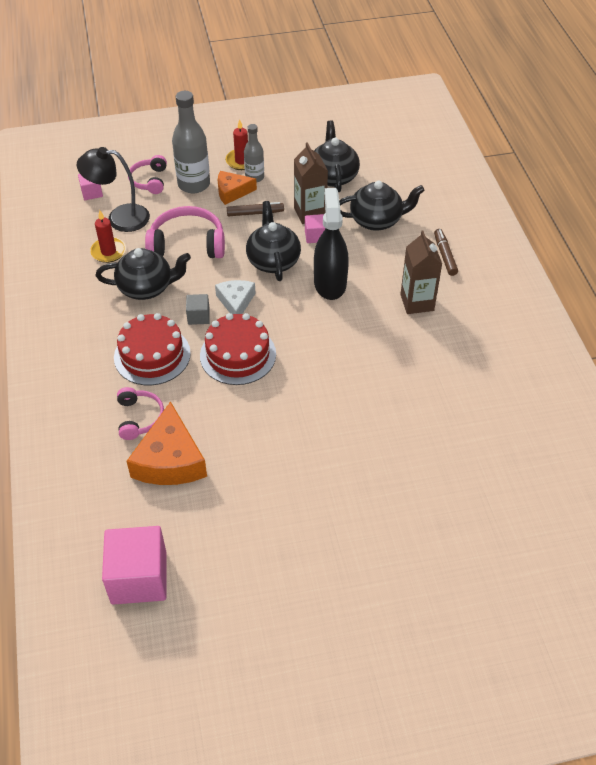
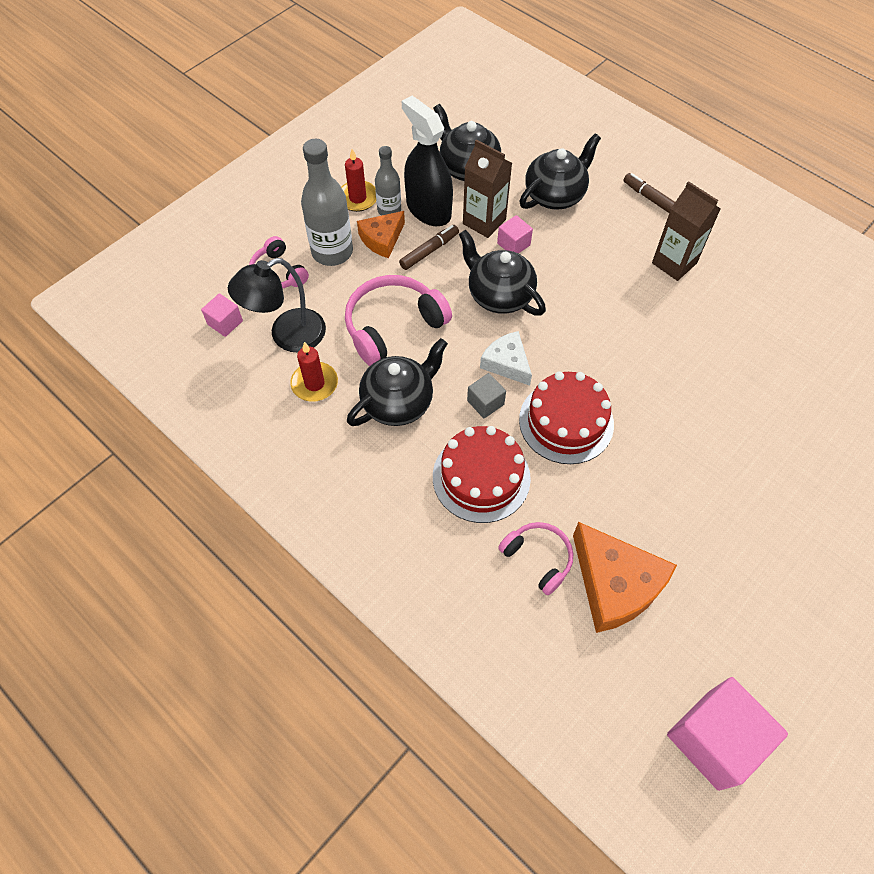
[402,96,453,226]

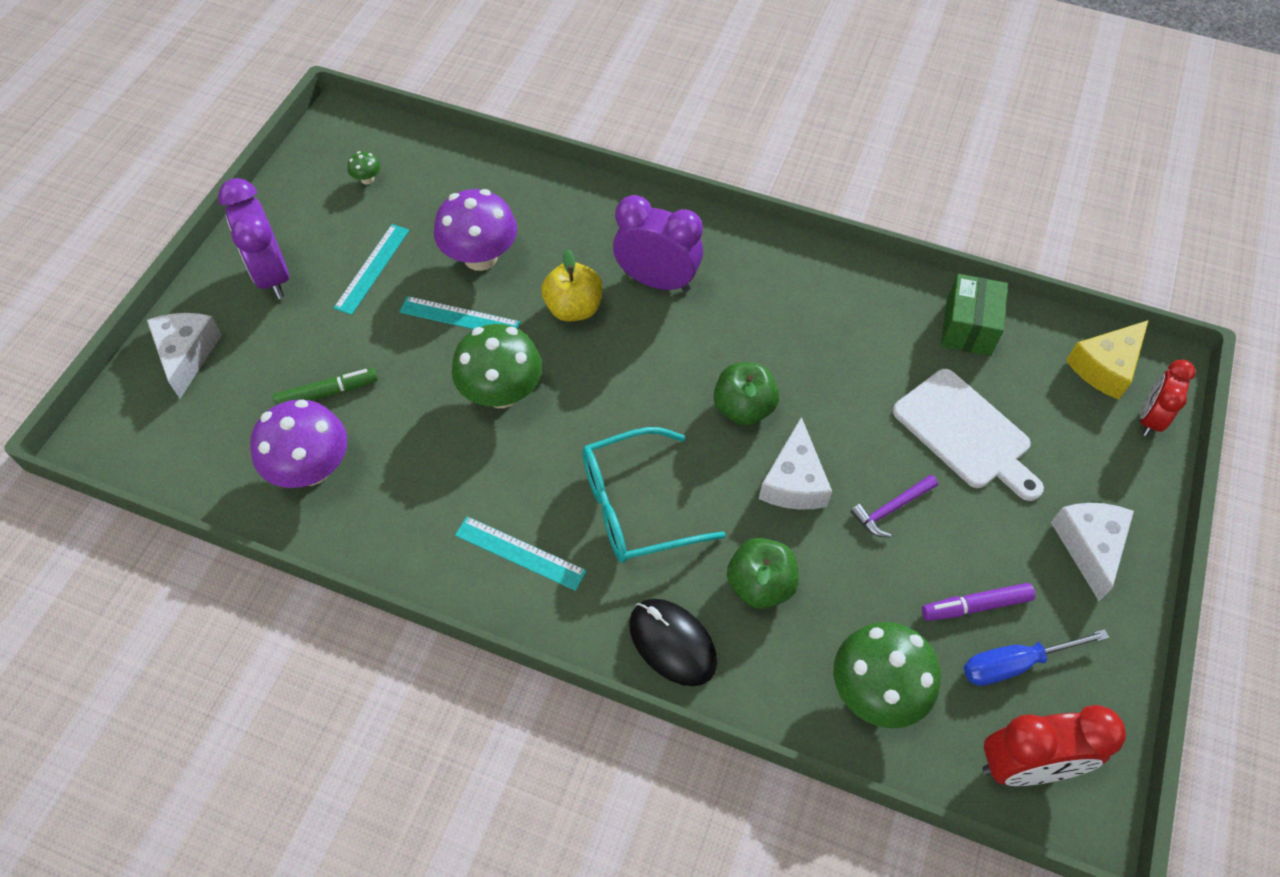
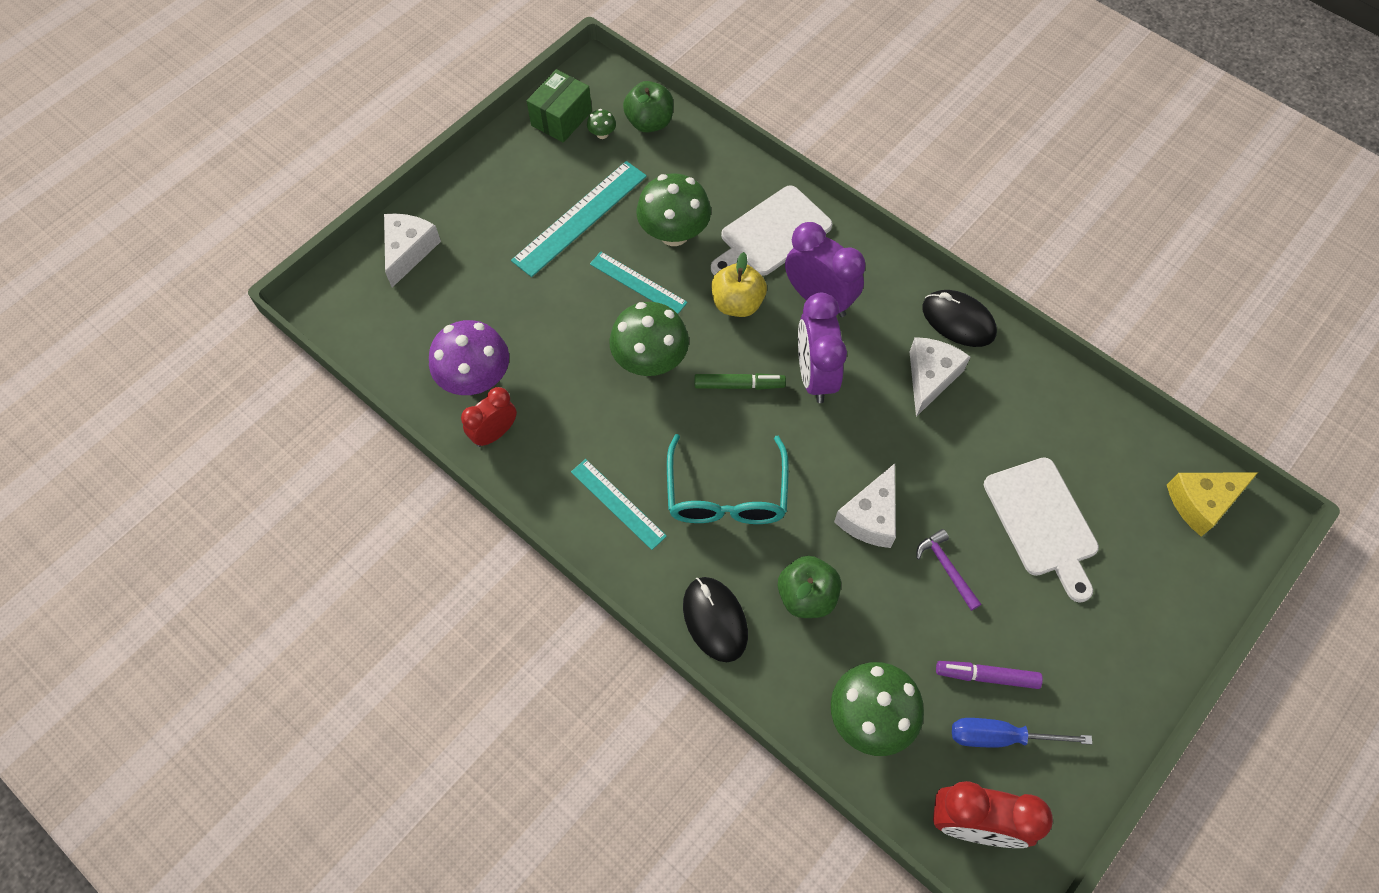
[711,185,832,276]
[922,290,997,347]
[798,293,847,403]
[695,373,786,390]
[623,81,673,133]
[527,69,592,143]
[910,337,970,417]
[461,387,517,447]
[636,173,711,246]
[667,434,789,524]
[916,529,981,611]
[511,161,647,277]

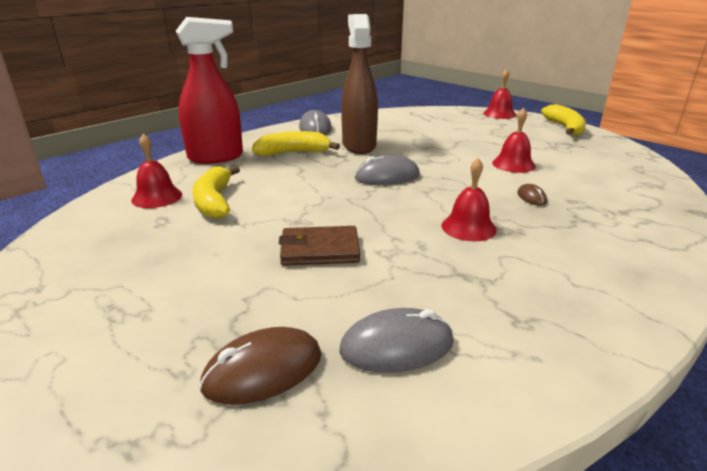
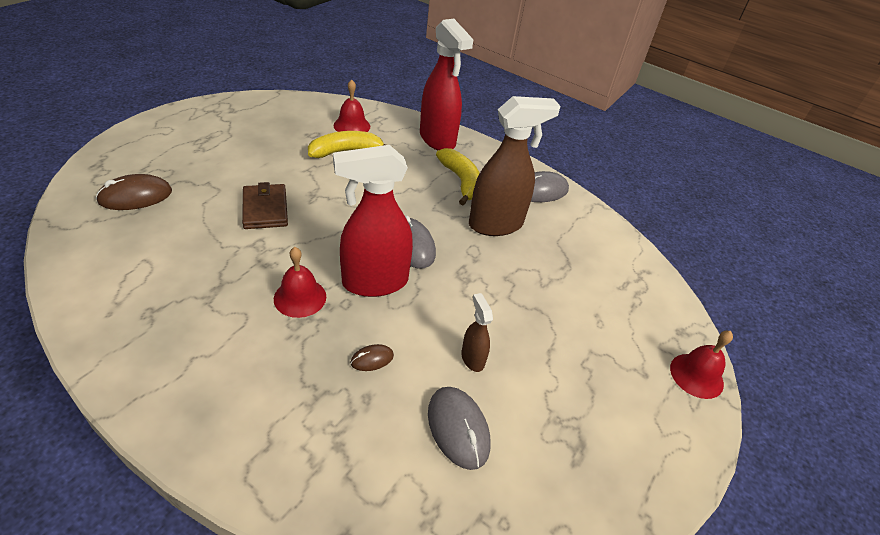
[541,104,586,136] (first image)
[333,145,413,297]
[428,387,490,470]
[461,293,493,372]
[96,174,172,210]

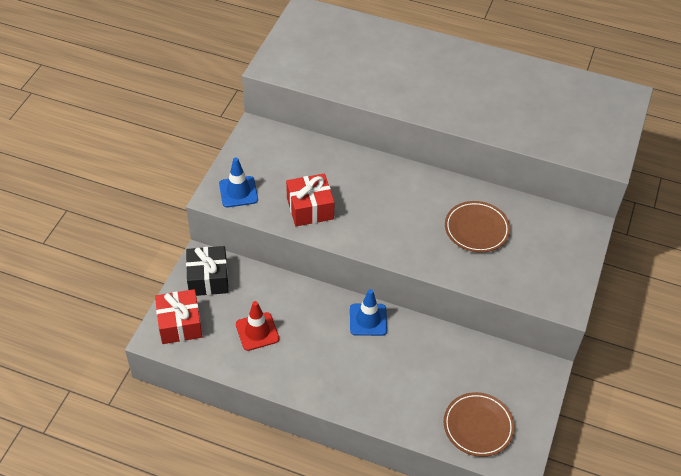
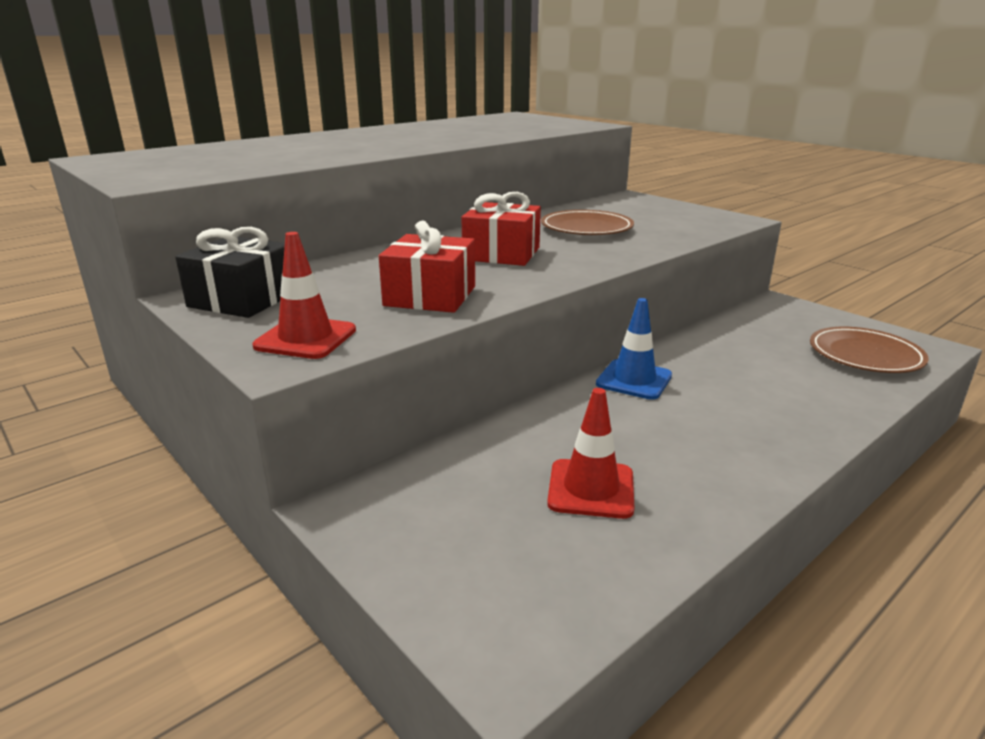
[461,192,541,266]
[175,227,285,318]
[253,232,356,359]

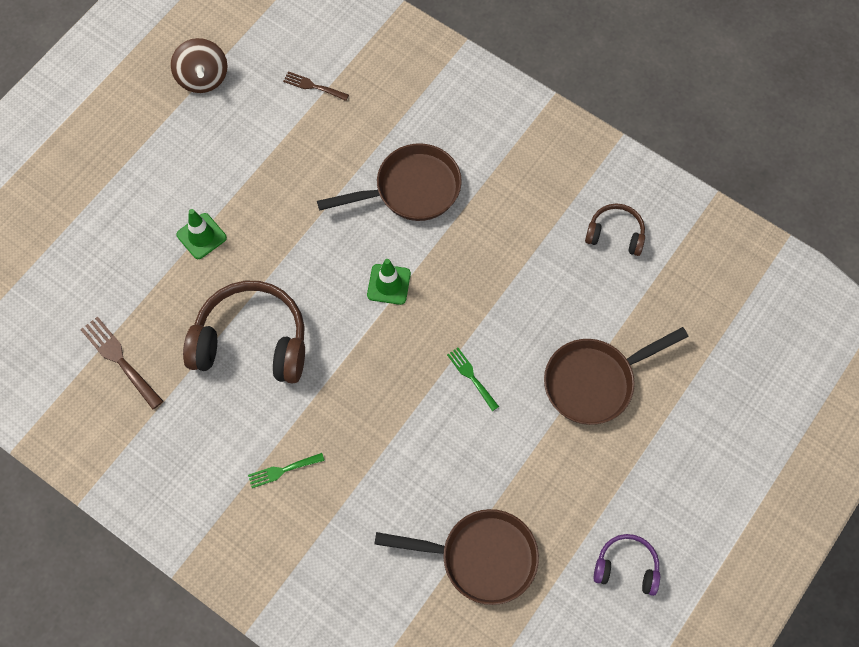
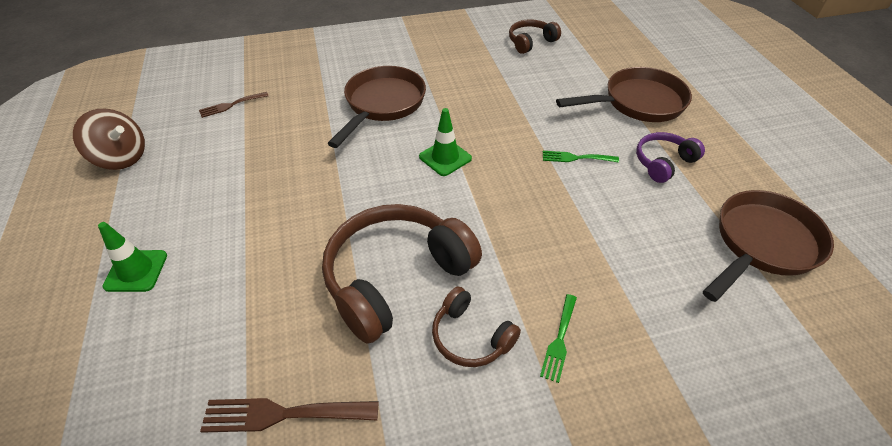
[432,286,521,367]
[98,222,167,292]
[636,132,705,183]
[556,67,692,122]

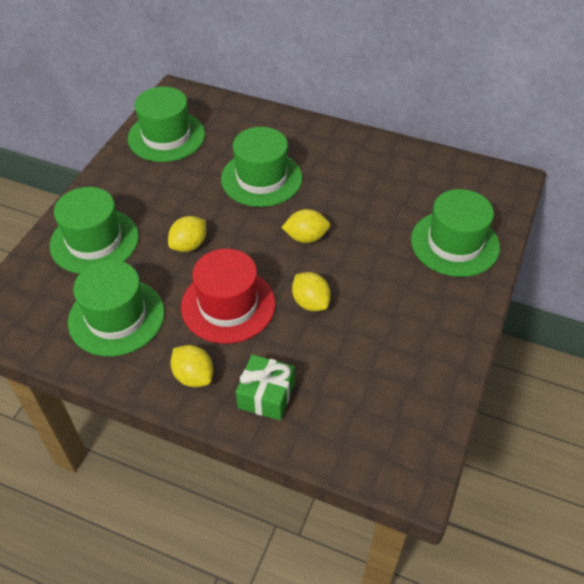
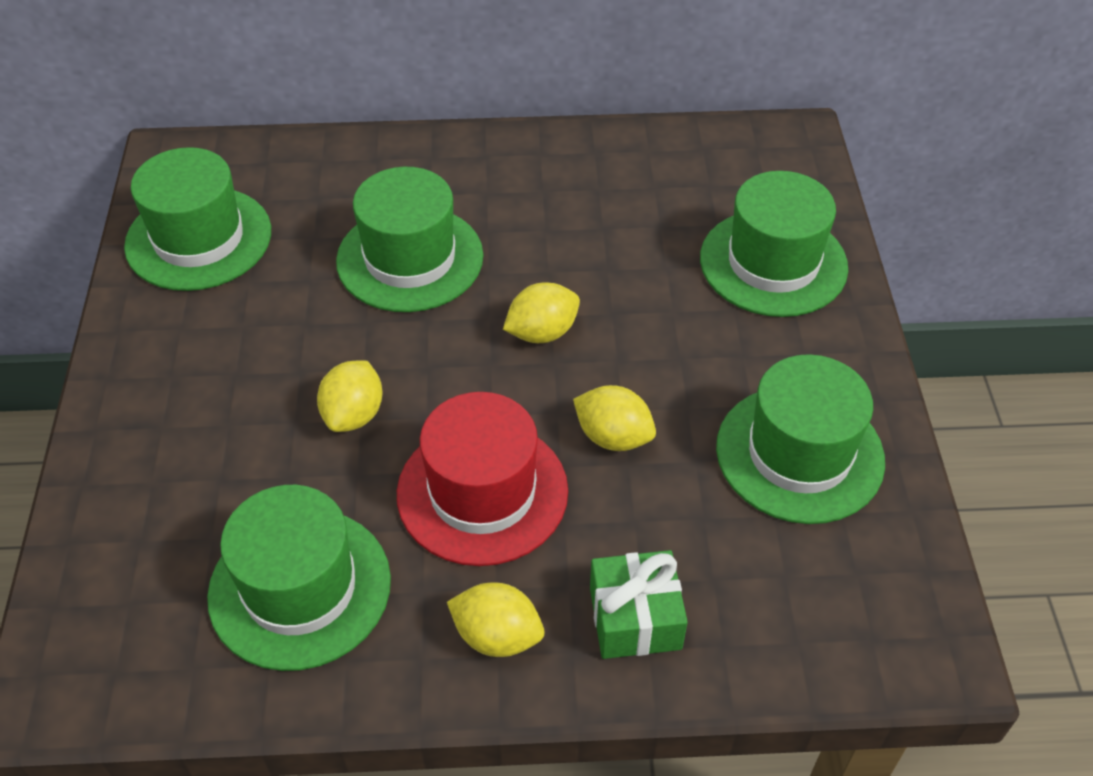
[716,354,885,524]

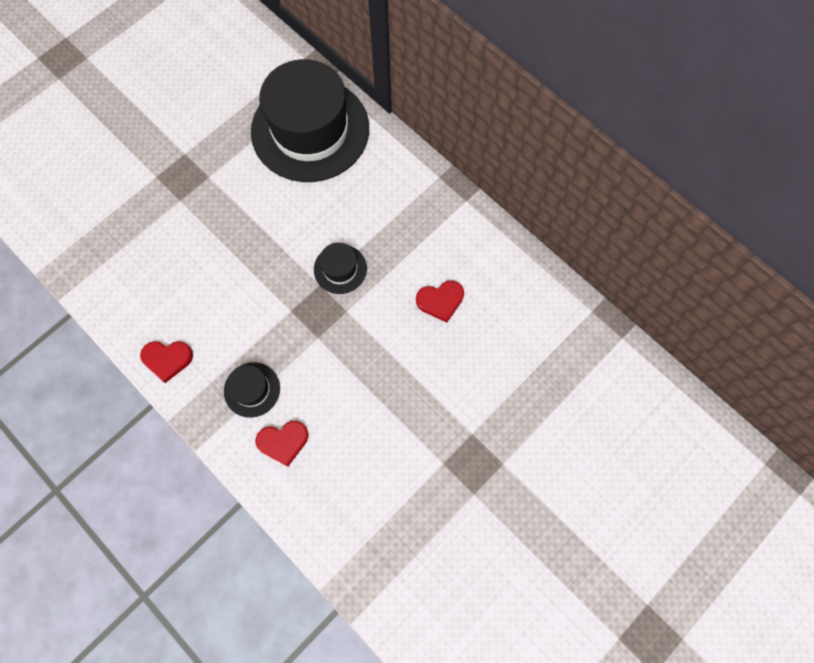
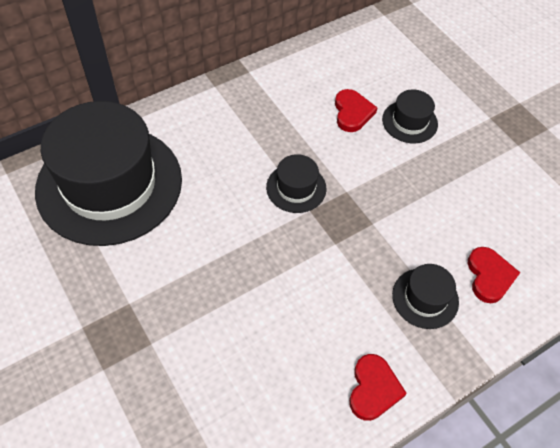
[382,89,438,143]

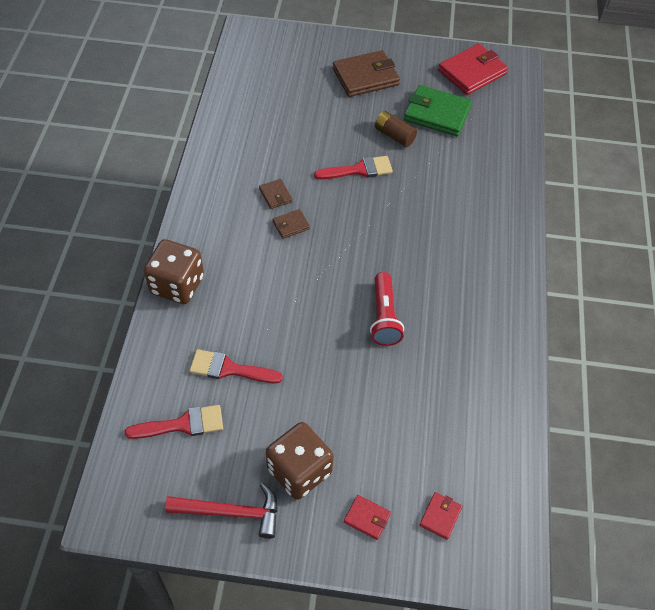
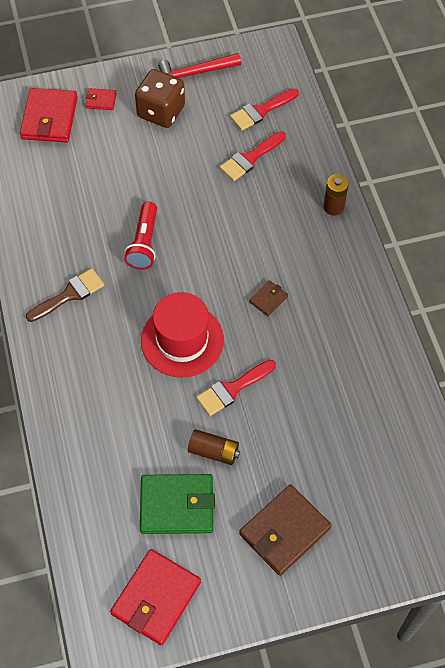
[259,179,292,209] (first image)
[26,268,104,322]
[141,292,224,378]
[324,174,349,215]
[220,131,286,181]
[124,202,157,270]
[20,88,78,143]

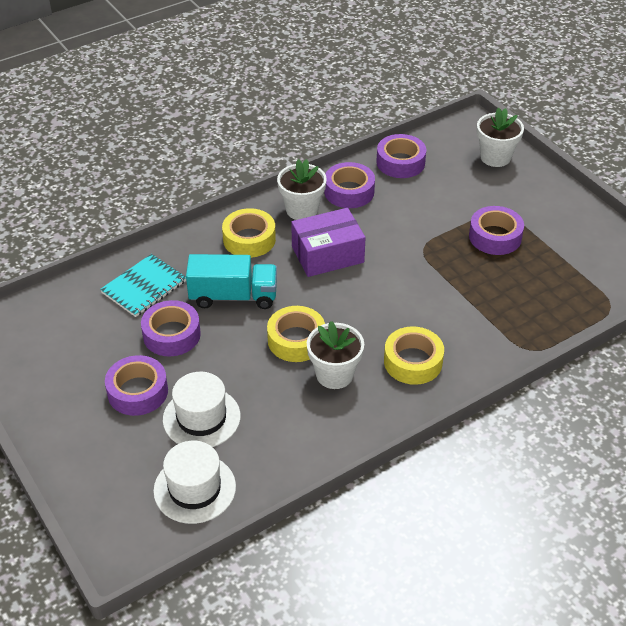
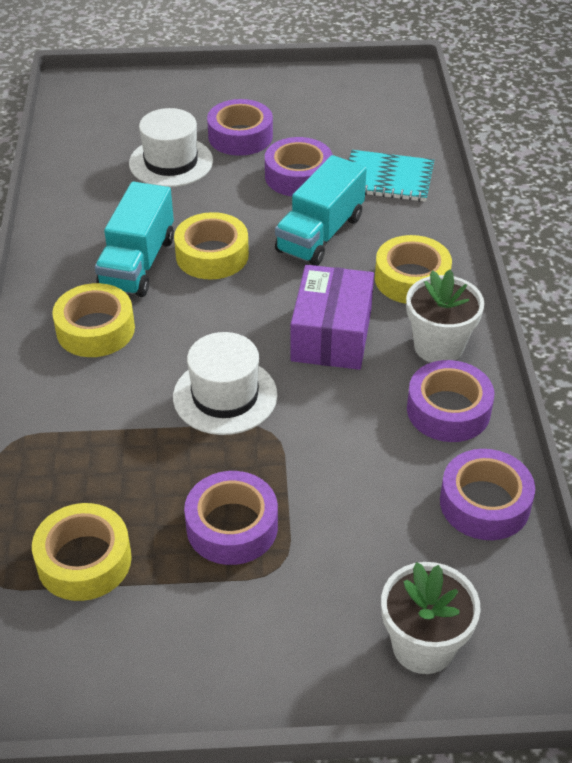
[32,503,132,601]
[173,332,277,435]
[95,182,174,297]
[349,150,434,202]

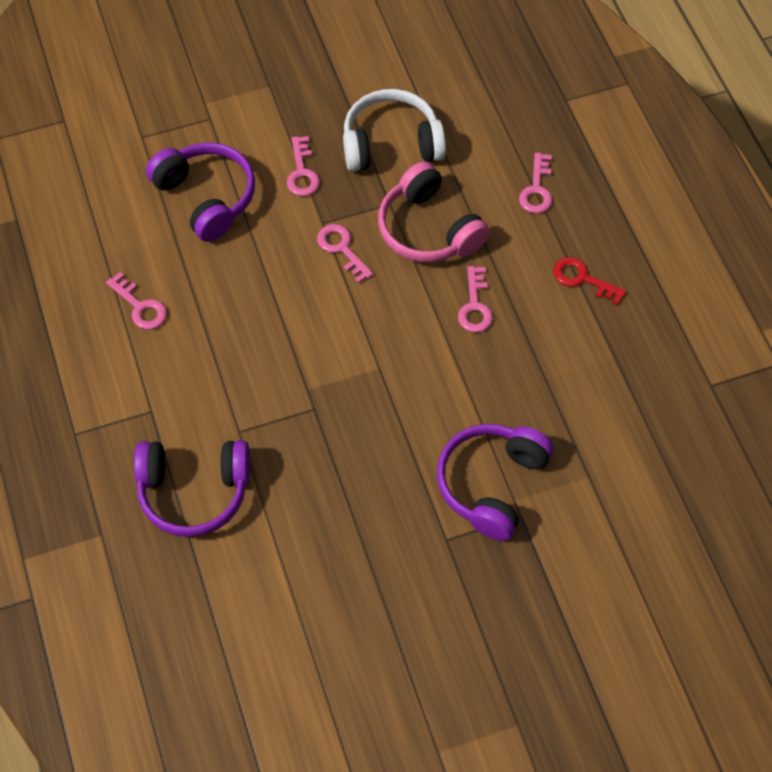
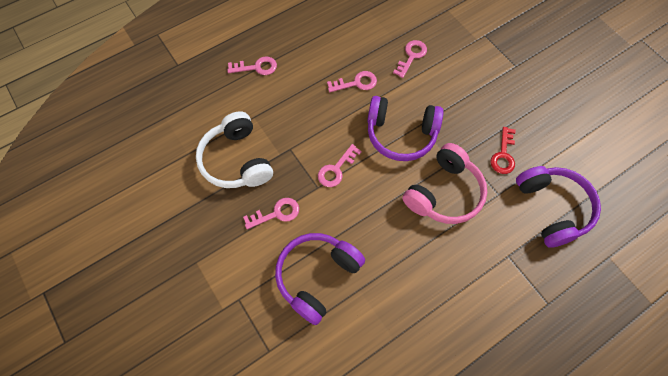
[393,40,427,78]
[403,143,487,224]
[367,96,443,161]
[490,127,516,174]

